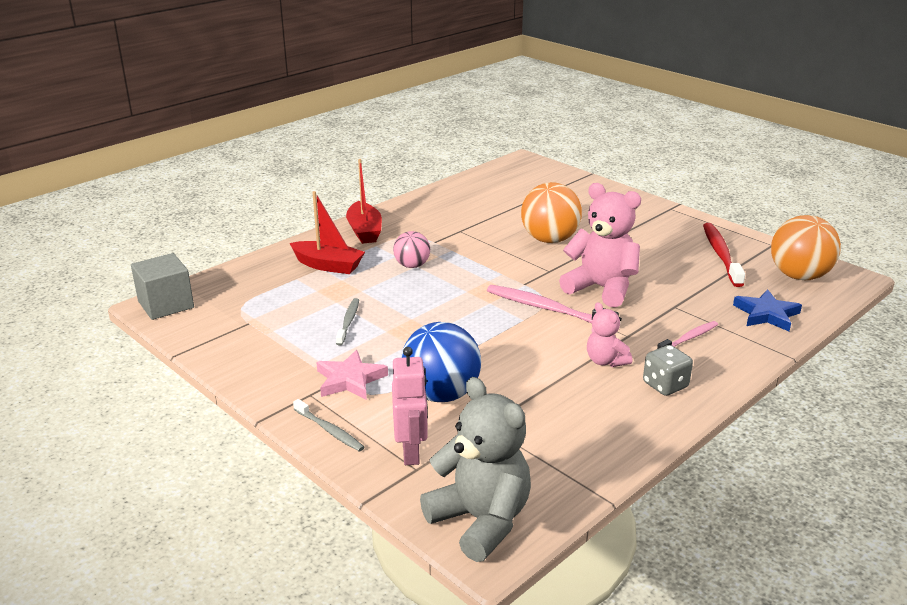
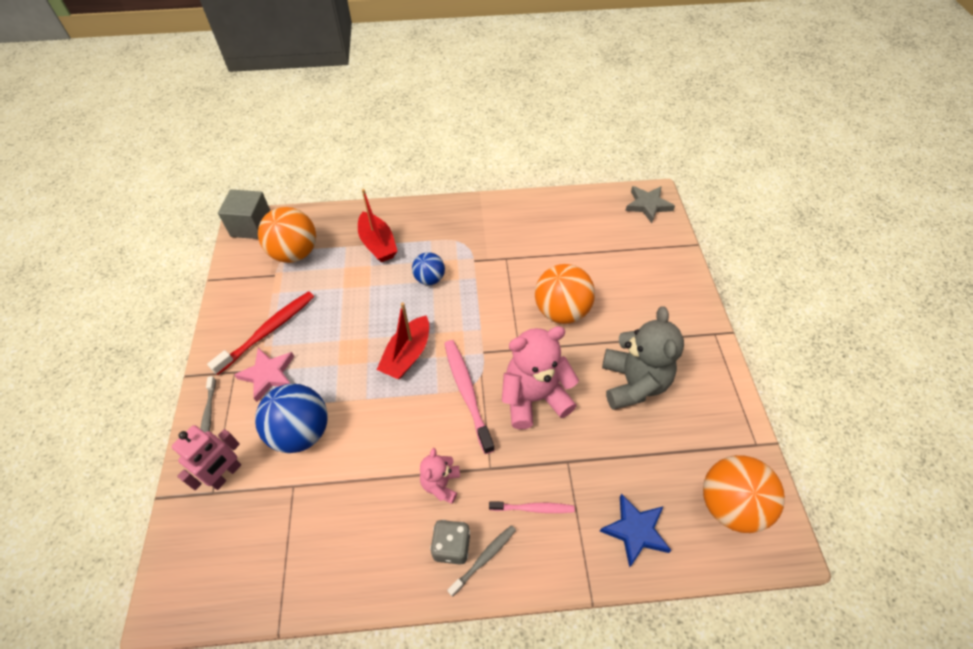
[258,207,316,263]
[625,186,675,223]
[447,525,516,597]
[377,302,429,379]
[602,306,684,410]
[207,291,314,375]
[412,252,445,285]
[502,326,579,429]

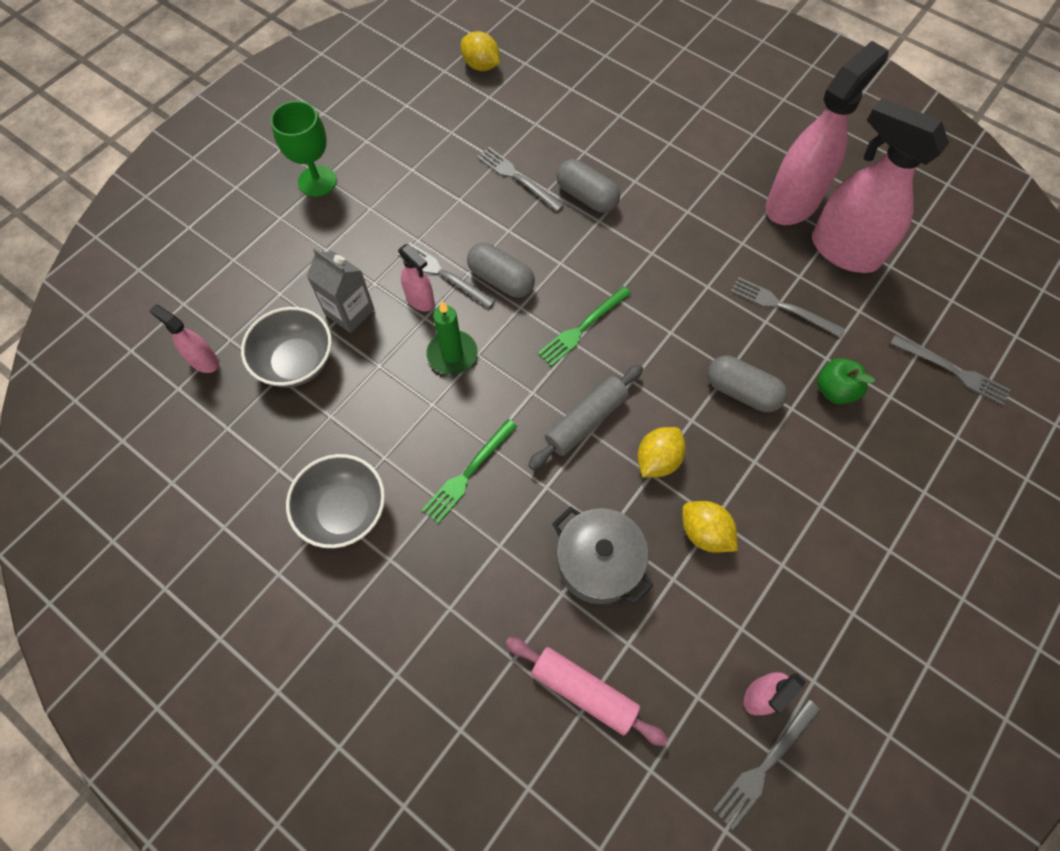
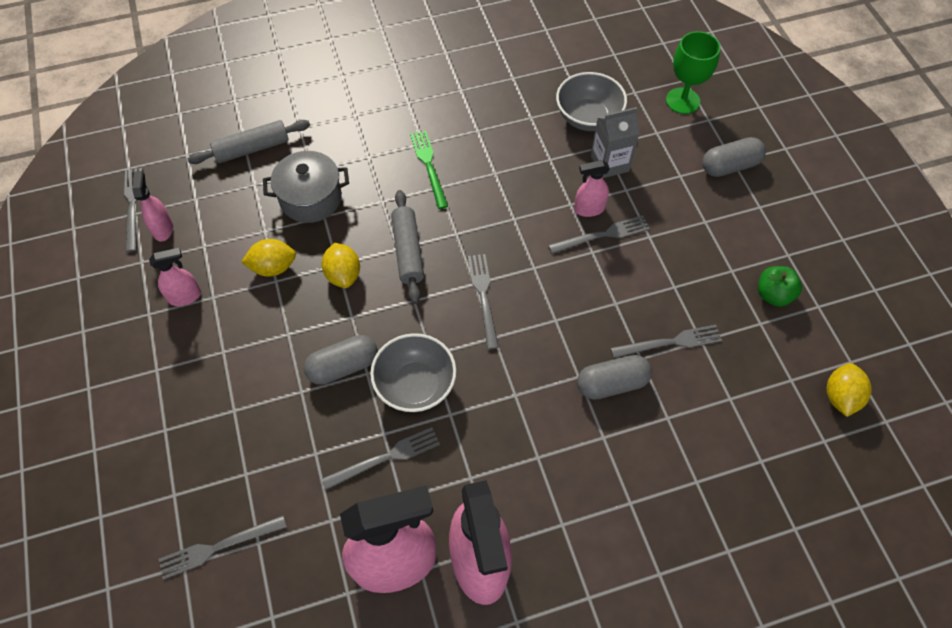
[427,301,478,375] (first image)
[149,248,201,306]
[666,31,721,114]
[370,333,456,412]
[702,137,766,177]
[758,266,802,307]
[187,120,310,164]
[468,254,499,350]
[827,363,872,417]

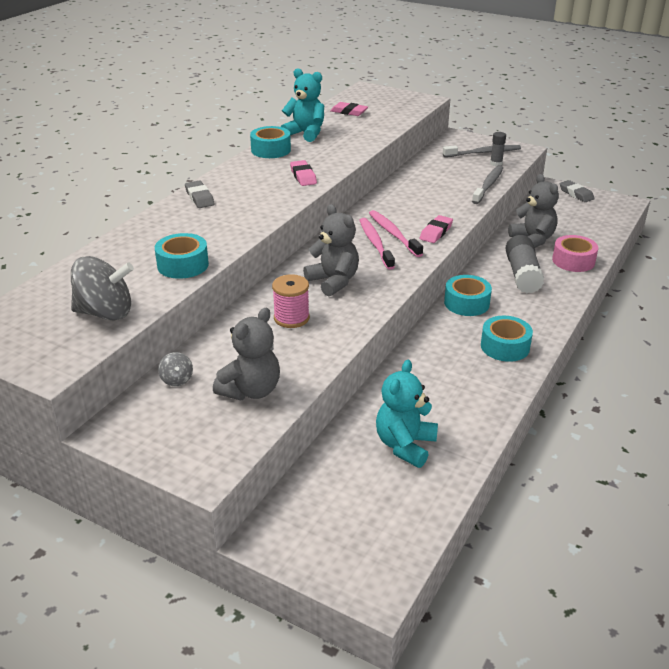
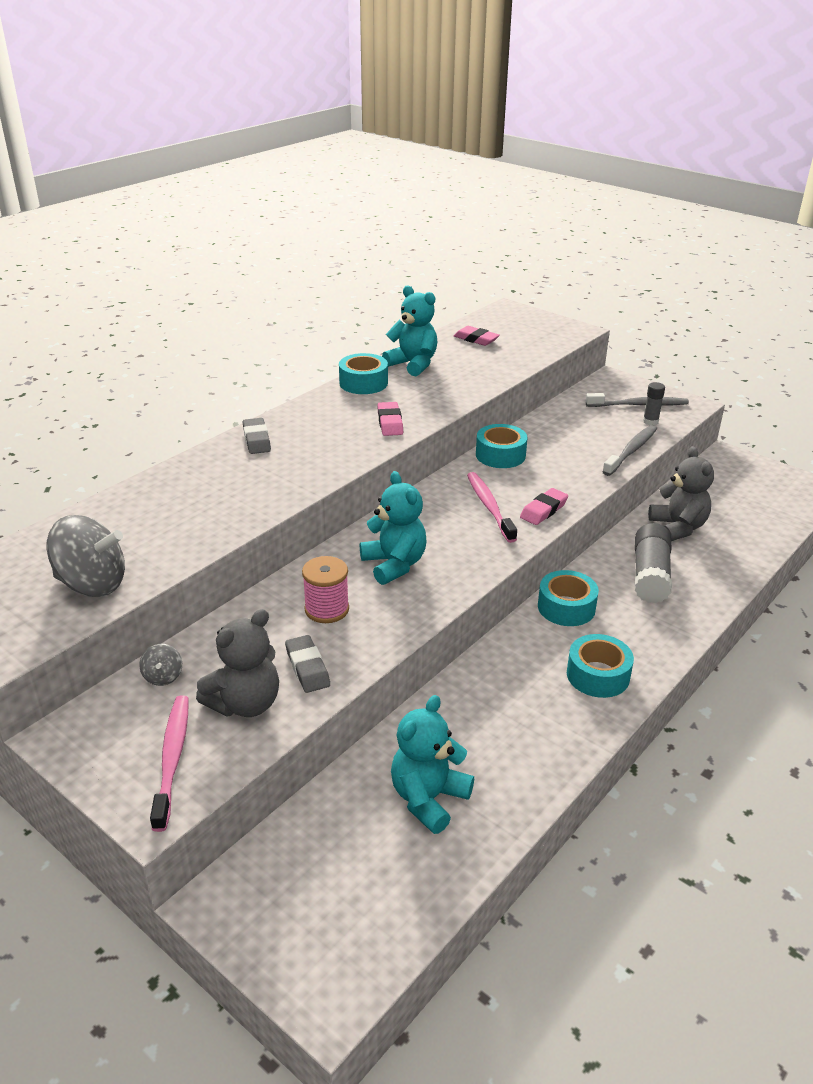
[552,235,598,272] (first image)
[476,424,528,468]
[150,695,189,832]
[285,635,330,693]
[360,471,427,585]

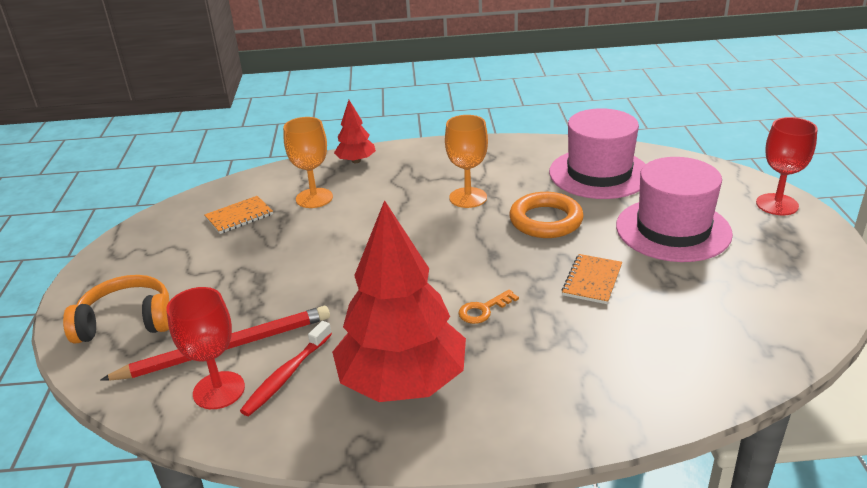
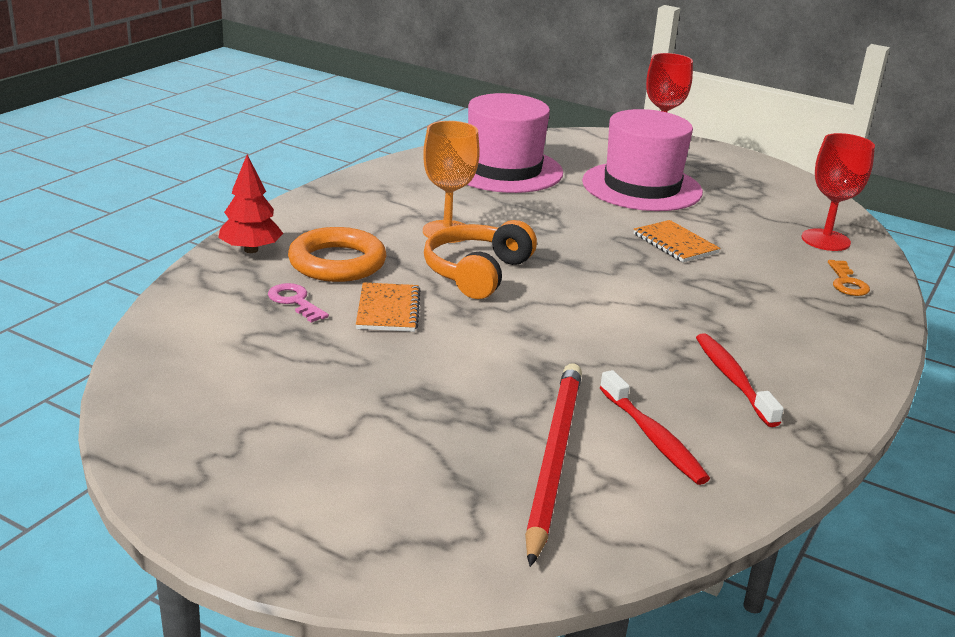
[424,220,537,299]
[801,133,875,251]
[356,282,421,332]
[828,260,870,296]
[288,227,387,282]
[268,283,329,323]
[696,333,784,427]

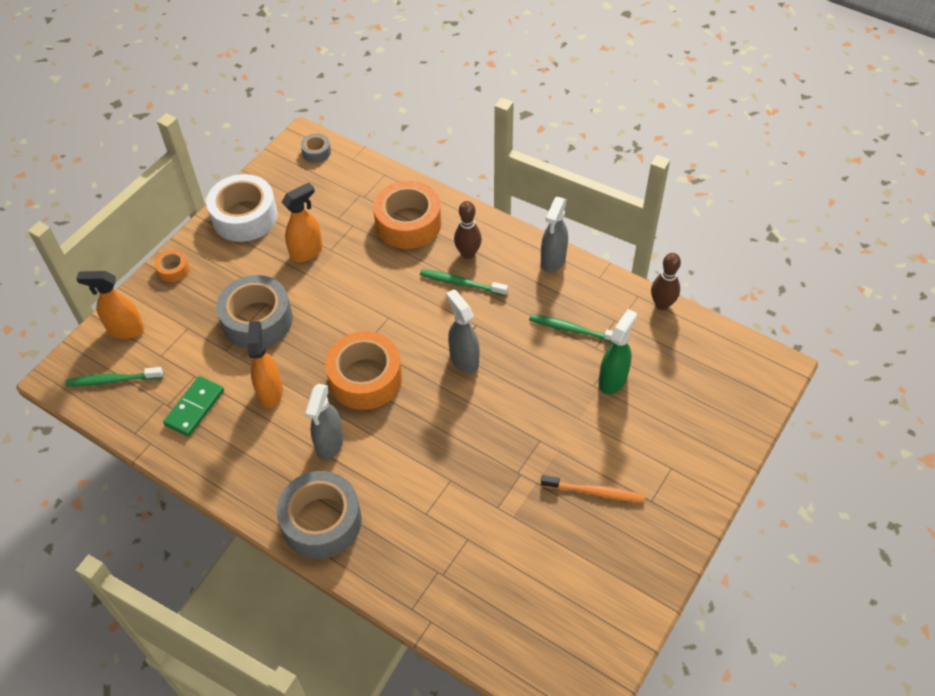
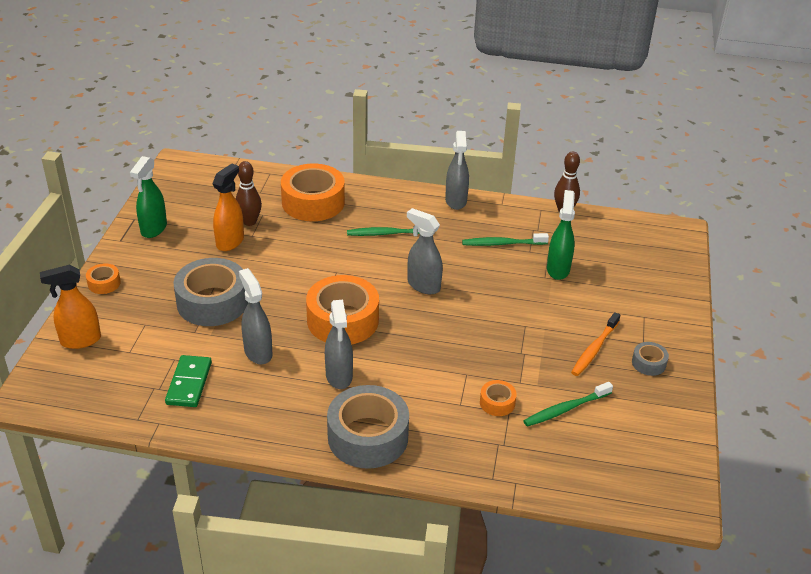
[480,380,517,416]
[523,382,613,427]
[632,342,669,376]
[236,161,262,226]
[130,156,167,238]
[239,268,272,364]
[571,312,620,376]

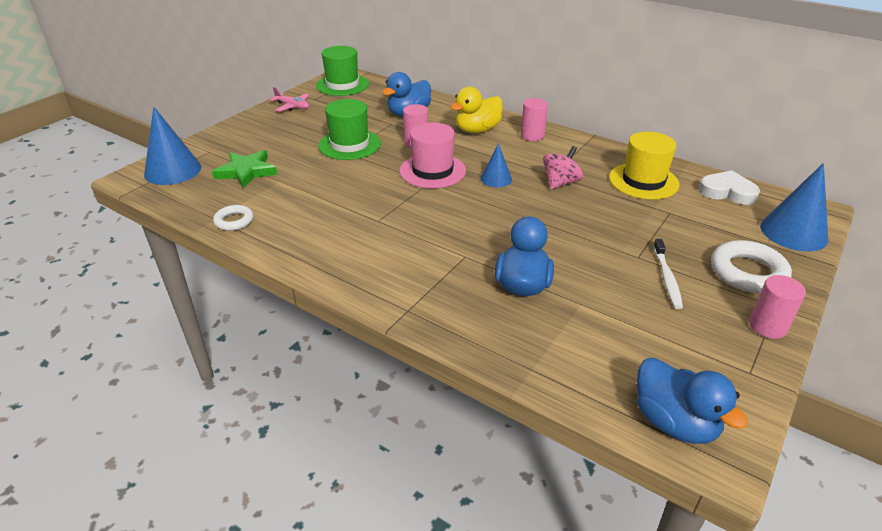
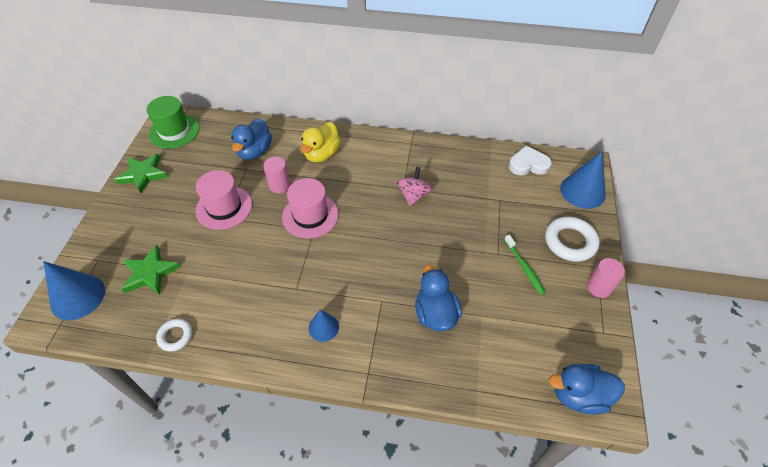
[521,98,548,141] (first image)
[609,132,679,199] (first image)
[308,310,339,342]
[114,154,168,194]
[195,170,252,230]
[504,235,546,295]
[549,364,625,415]

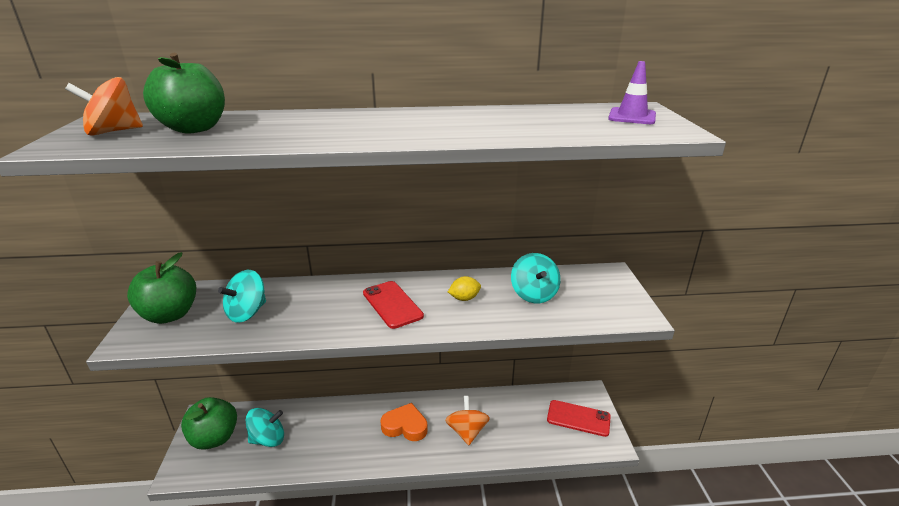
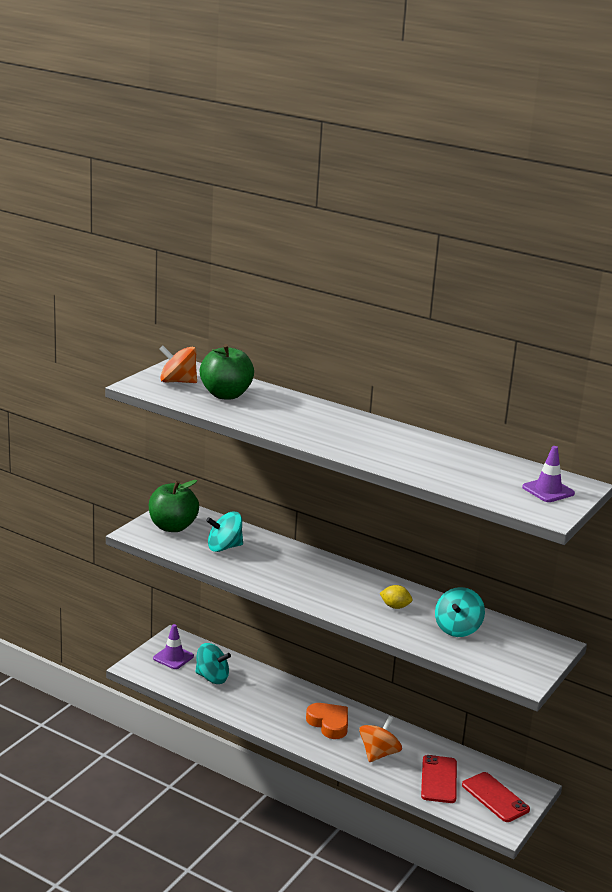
[421,755,457,803]
[153,624,194,669]

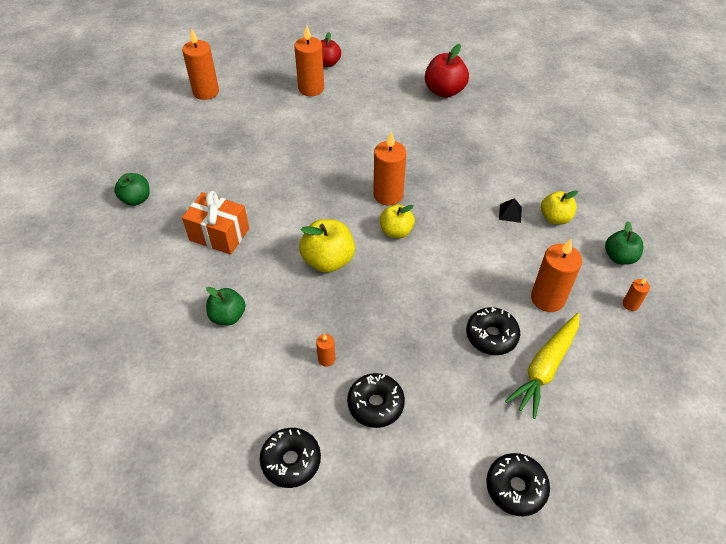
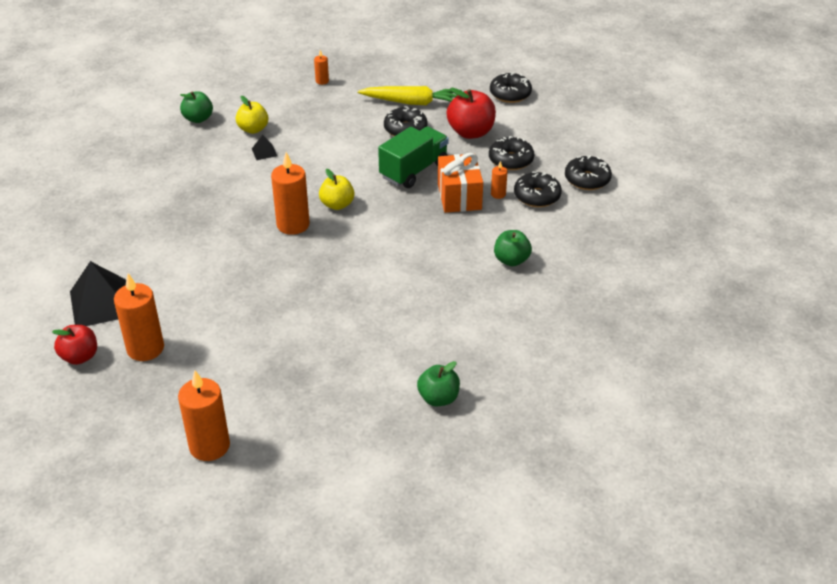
[299,219,355,273] (first image)
[531,239,582,312] (first image)
[70,261,126,326]
[378,126,449,188]
[514,172,562,207]
[438,153,483,213]
[447,88,496,139]
[180,91,213,123]

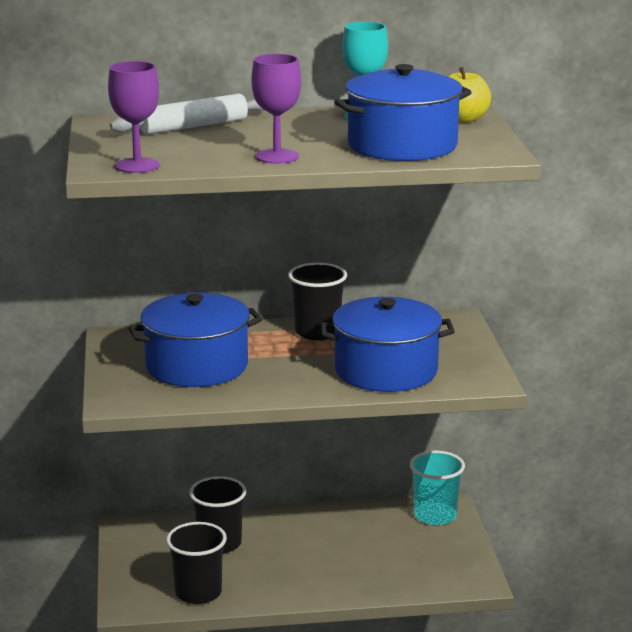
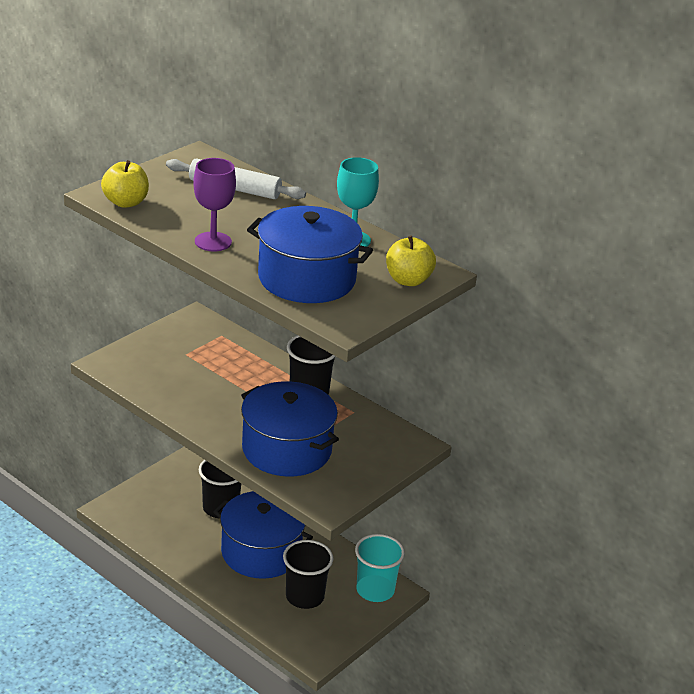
[213,491,313,579]
[283,540,333,609]
[101,160,149,208]

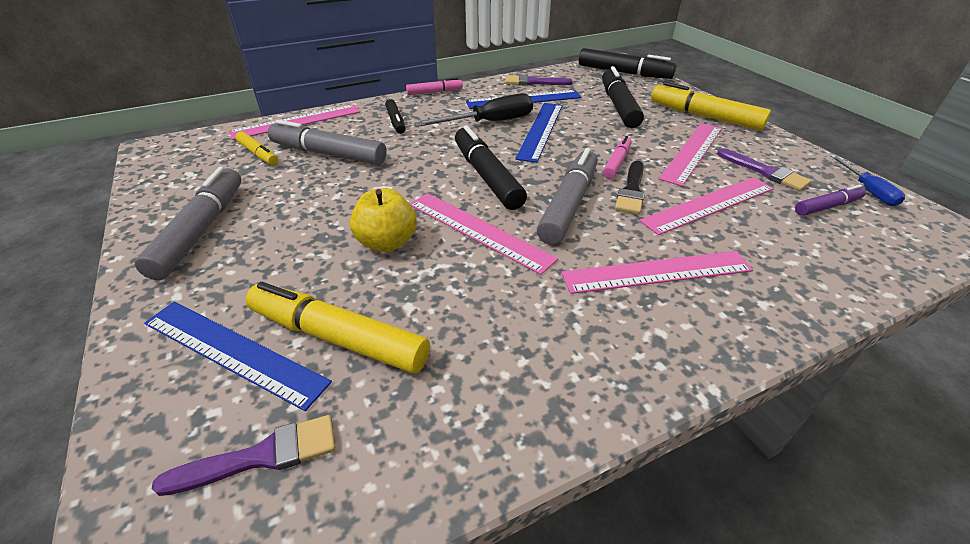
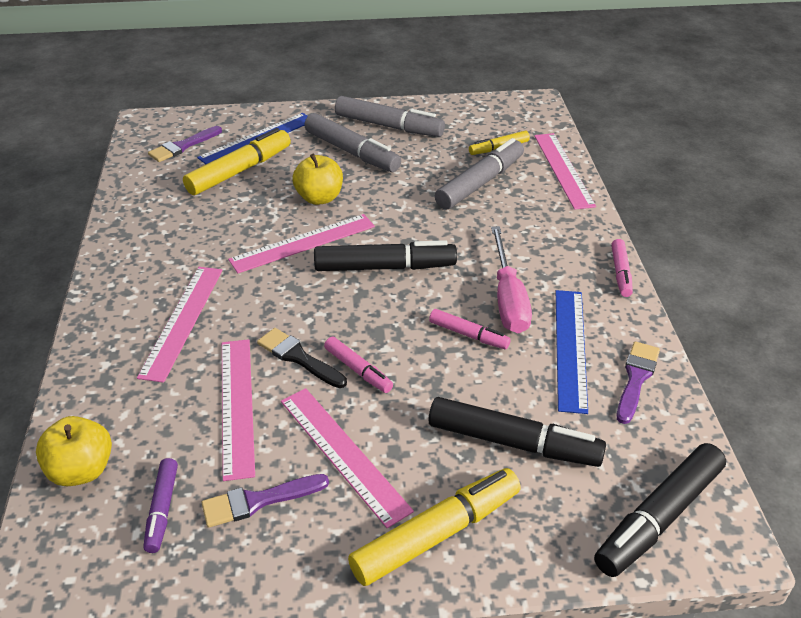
[385,99,406,134] (first image)
[830,155,905,206] (first image)
[36,416,112,486]
[304,113,401,172]
[429,309,511,349]
[491,226,532,333]
[148,126,222,162]

